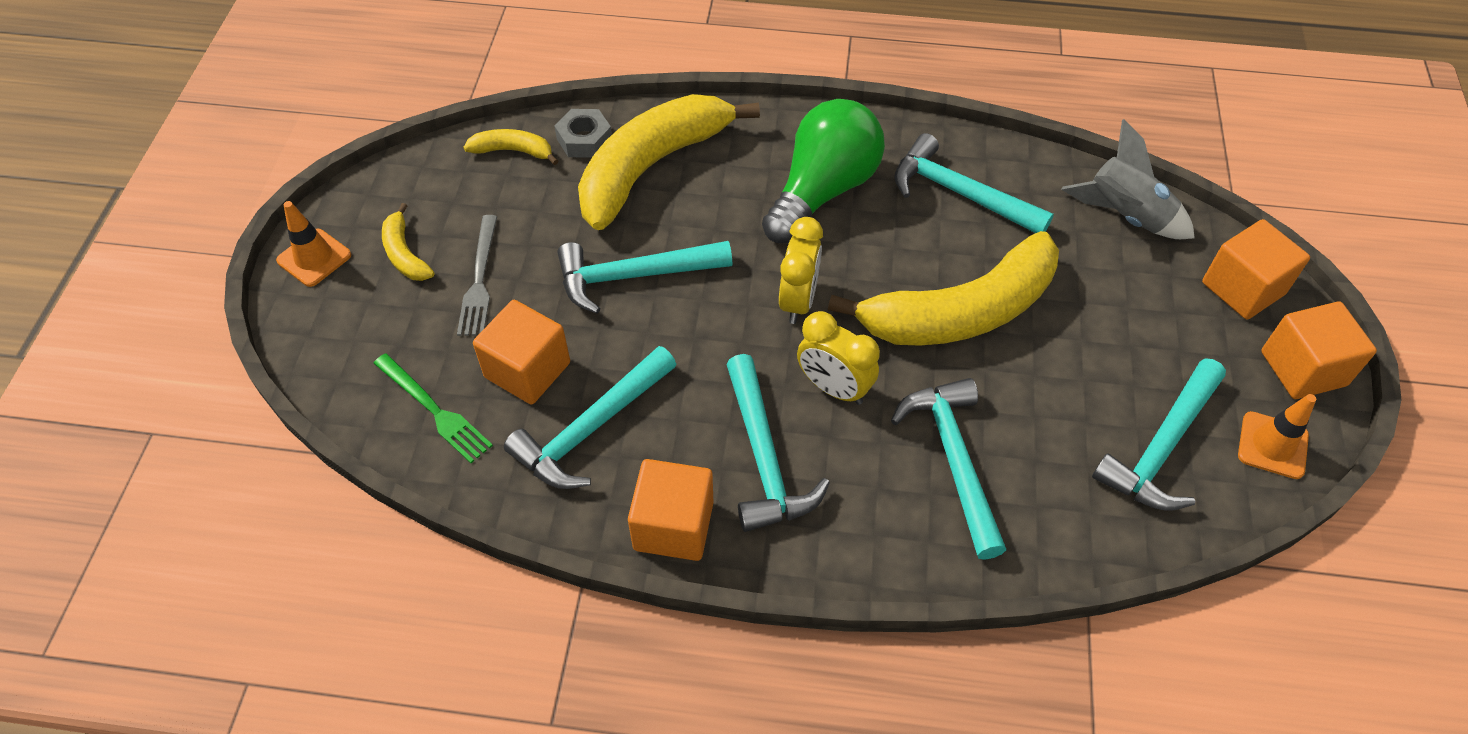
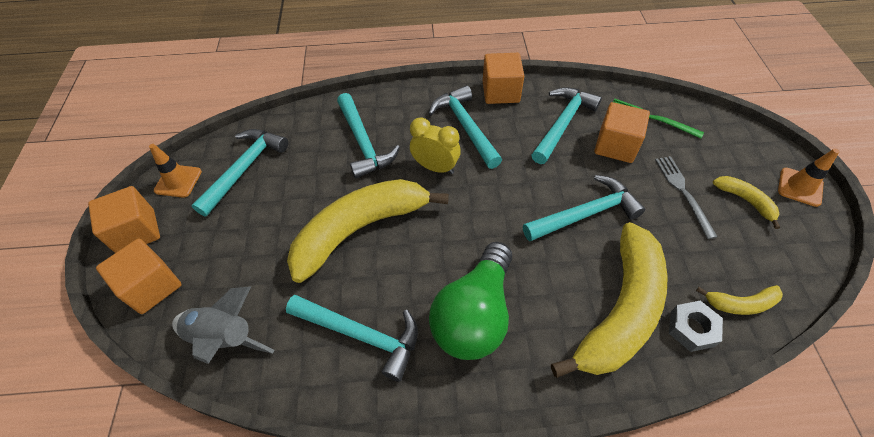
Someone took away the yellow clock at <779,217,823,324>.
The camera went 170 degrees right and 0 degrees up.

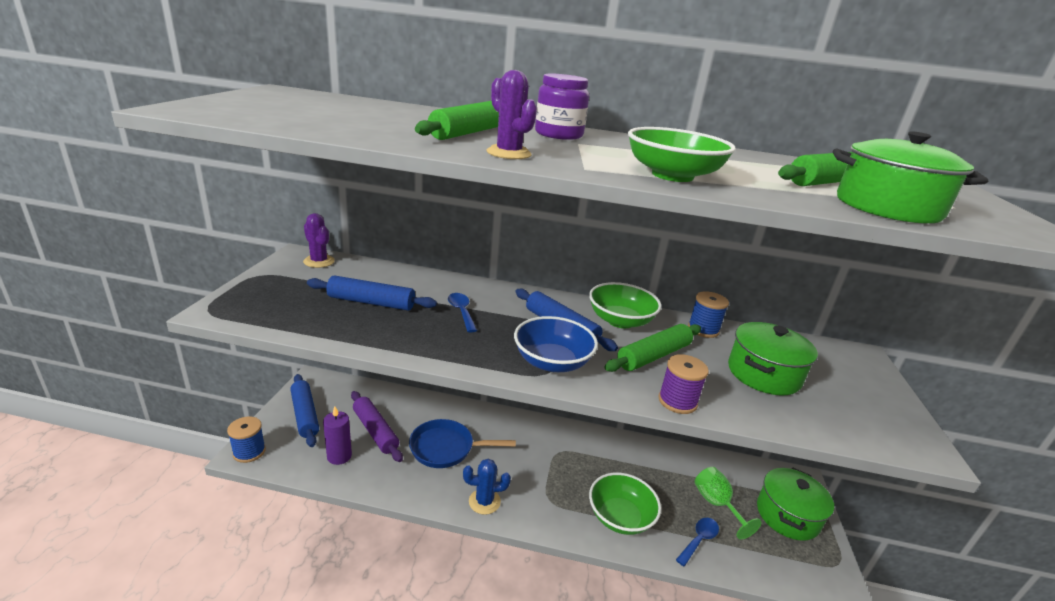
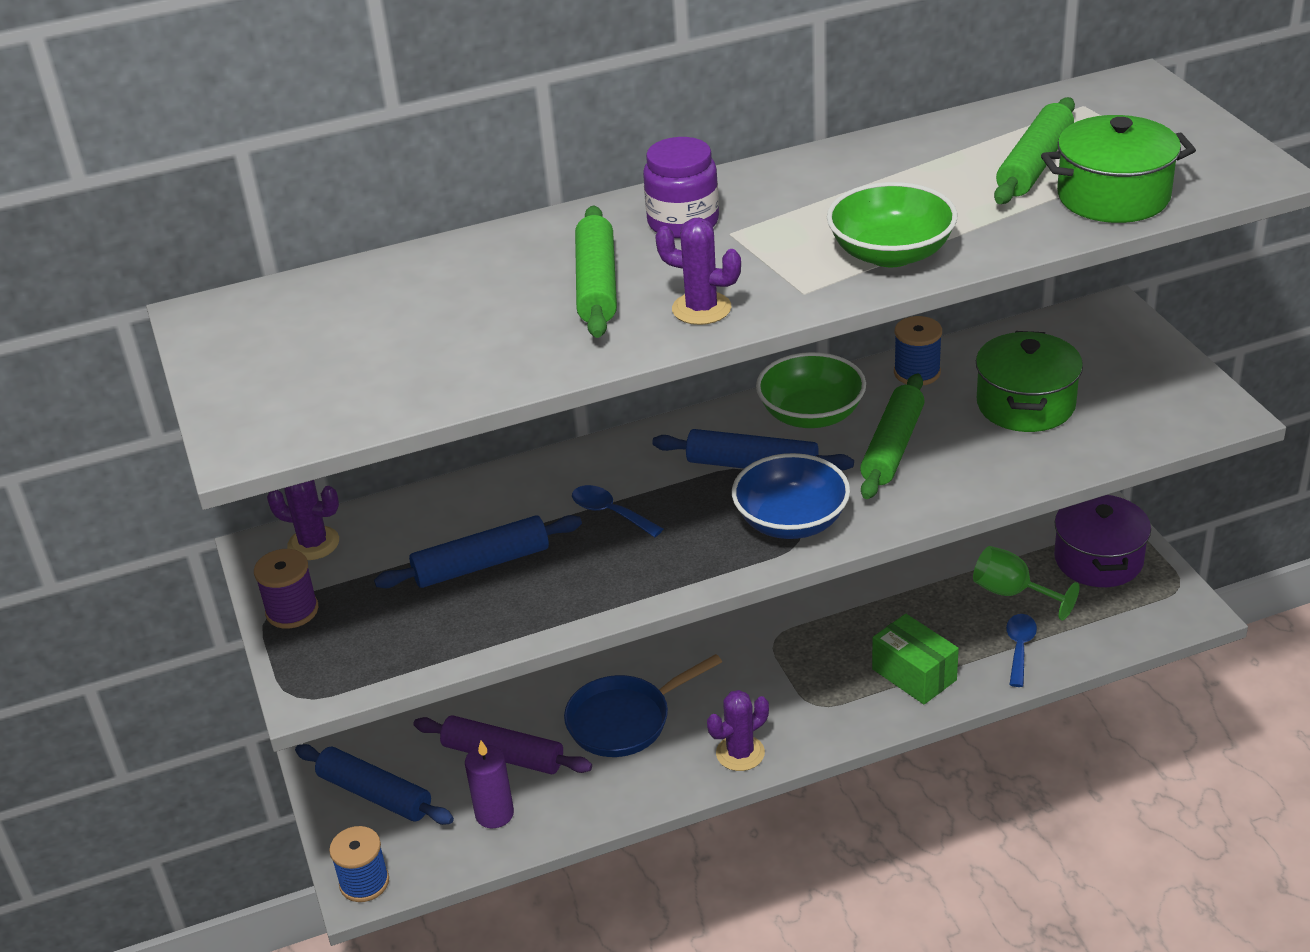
Someone carried the purple spool from <658,354,709,414> to <254,549,318,629>.
Someone swapped the green bowl at <589,473,661,535> for the green box at <872,614,959,704>.
Someone repainted the blue cactus at <463,459,511,515>, which became the purple cactus at <707,690,769,771>.
Someone repainted the green pot at <757,468,834,541>, which became the purple pot at <1054,495,1151,587>.
The camera went 25 degrees left and 10 degrees up.

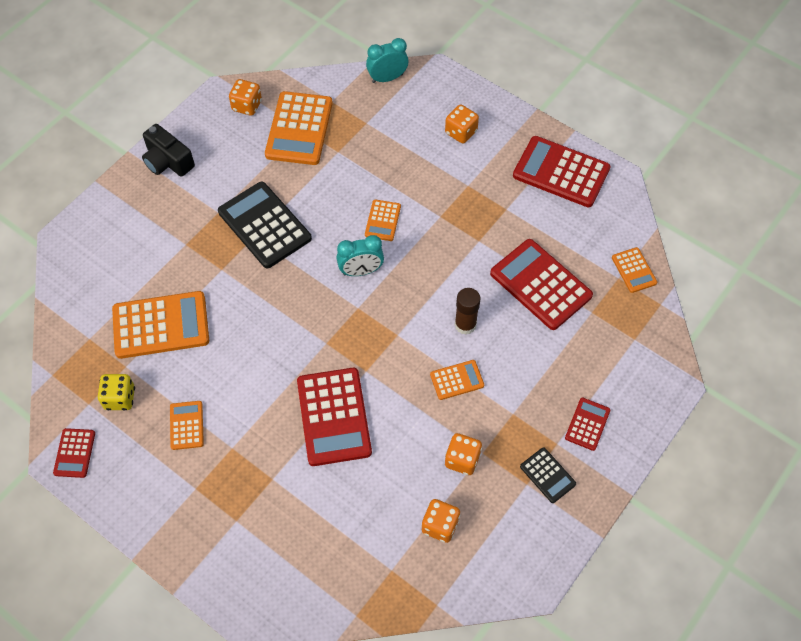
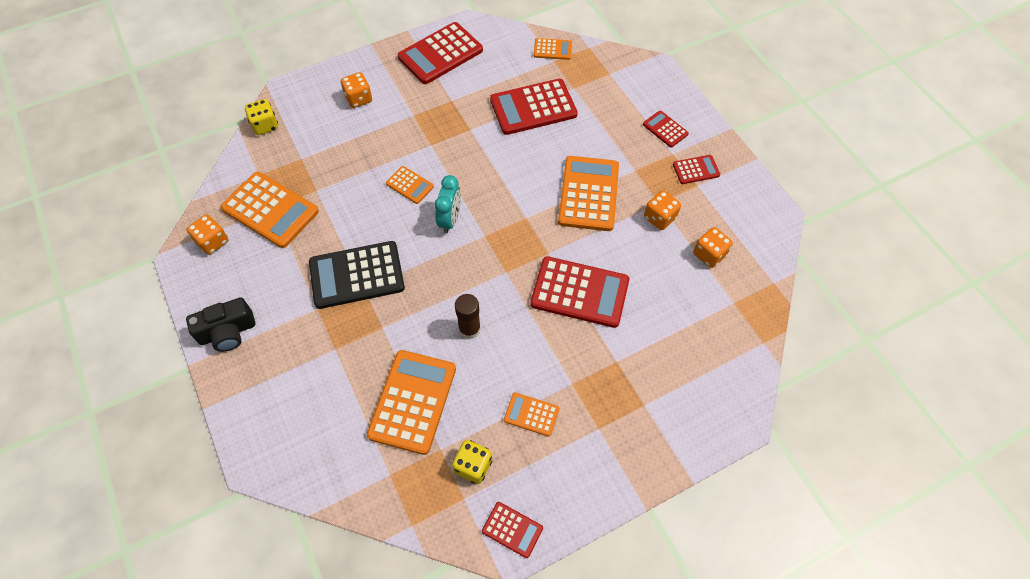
Someone carried the brown glue stick from <455,288,481,335> to <455,294,481,339>.
Someone swapped the turquoise clock at <366,38,409,83> for the yellow dice at <245,99,278,135>.
Someone repainted the black calculator at <520,447,576,503>, which became the red calculator at <673,155,720,184>.
Someone scaled the orange calculator at <430,360,484,400> by 1.97.
The camera went 65 degrees left and 0 degrees up.

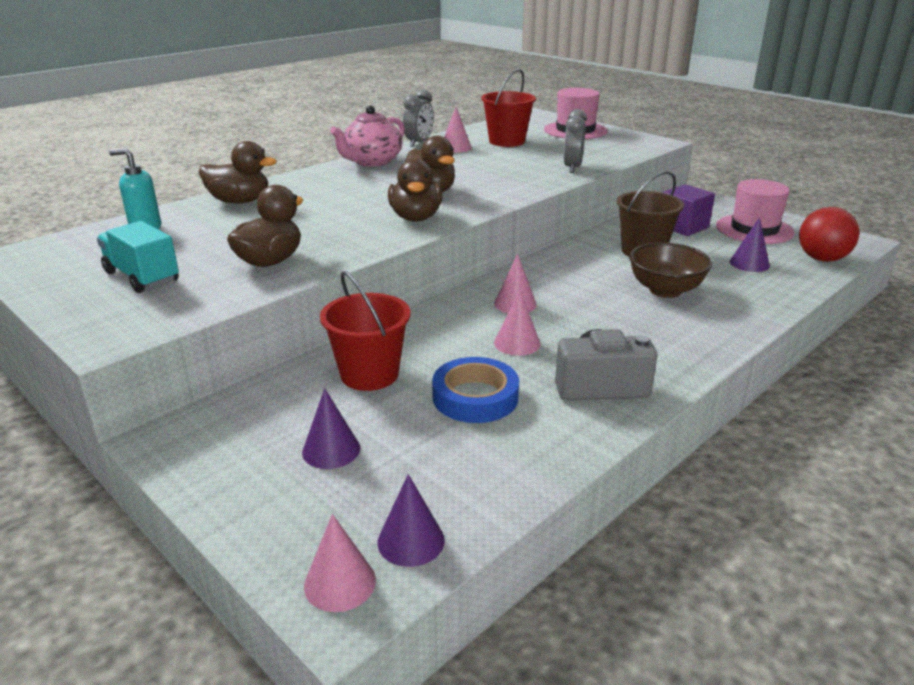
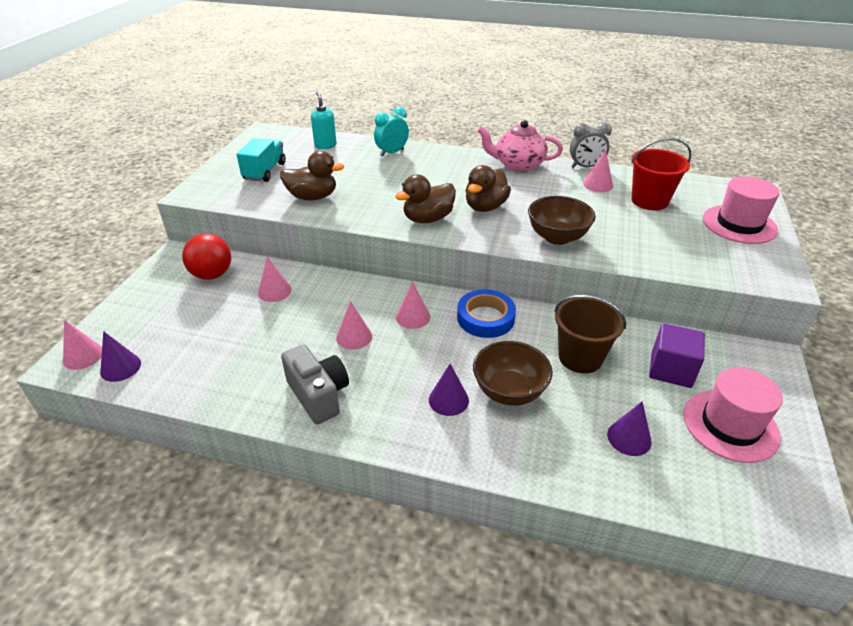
Someone took away the grey clock at <564,109,587,173>.
Someone put down the brown bowl at <528,196,596,245>.
Someone carried the purple cone from <302,388,360,469> to <429,364,469,416>.
Someone carried the blue tape from <432,357,519,423> to <457,290,516,338>.
Someone carried the red ball from <799,207,860,262> to <182,233,231,280>.
Someone swapped the brown duck at <199,141,277,203> for the turquoise clock at <374,107,409,157>.
Someone swapped the red bucket at <320,271,411,391> for the pink cone at <258,256,292,302>.
The camera went 60 degrees right and 10 degrees up.

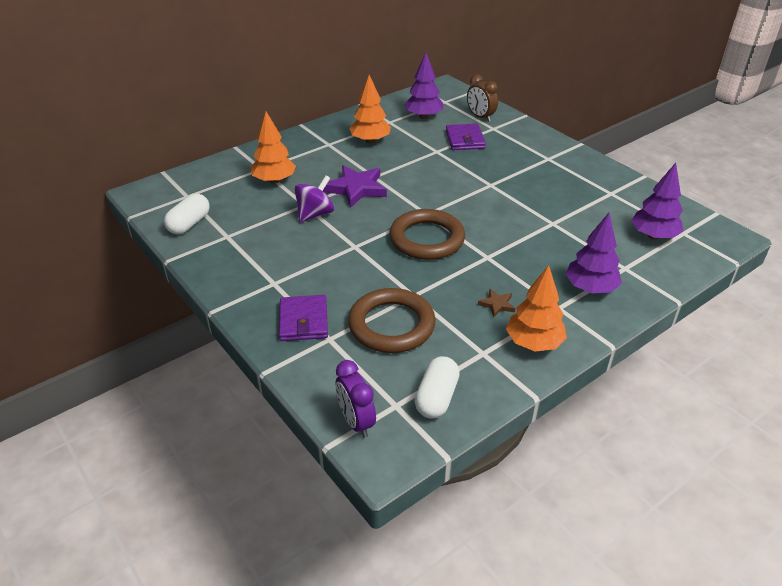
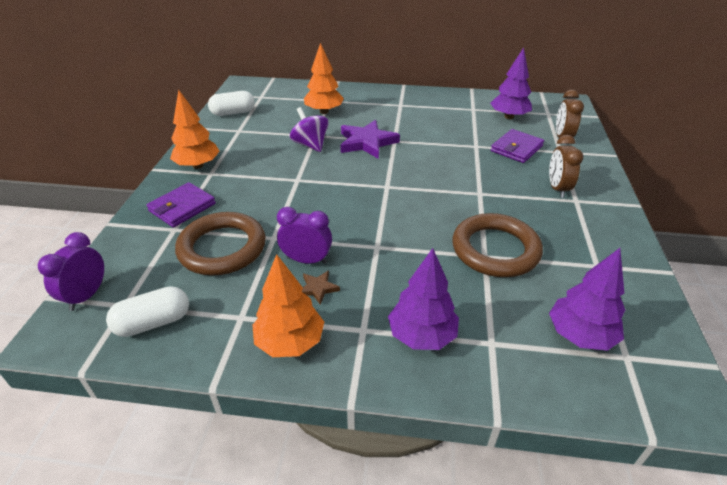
Someone put down the purple clock at <277,207,332,264>.
Someone put down the brown clock at <549,135,583,198>.
Someone carried the orange tree from <349,75,391,144> to <170,90,220,169>.
Someone carried the brown ring from <389,209,465,260> to <452,213,543,277>.
Someone rotated the purple spinning top at <294,175,334,222> by 120 degrees counterclockwise.
The camera went 45 degrees right and 0 degrees up.

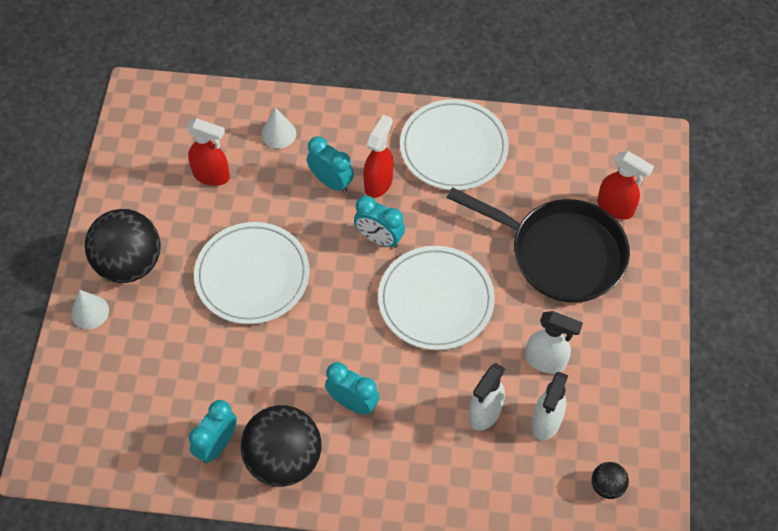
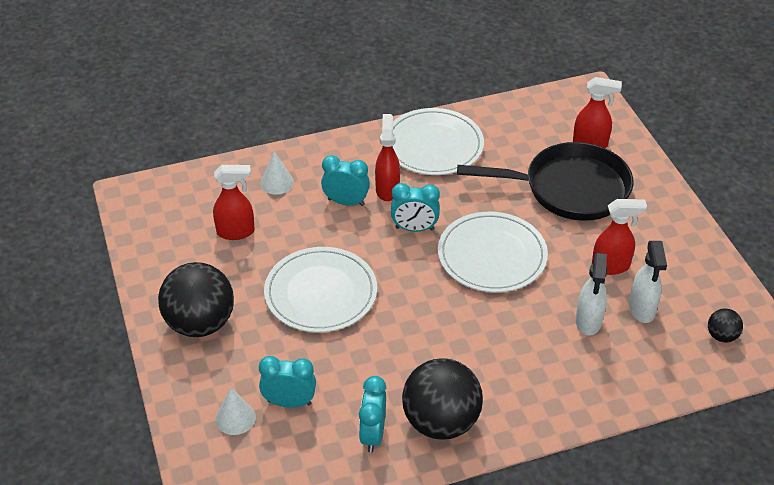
Someone carried the white cone from <71,290,109,329> to <216,387,256,435>.
Someone carried the turquoise clock from <325,362,380,415> to <259,356,316,408>.
Someone repainted the white spray bottle at <525,311,583,373>, which became the red spray bottle at <592,199,647,275>.
The camera went 25 degrees left and 15 degrees down.

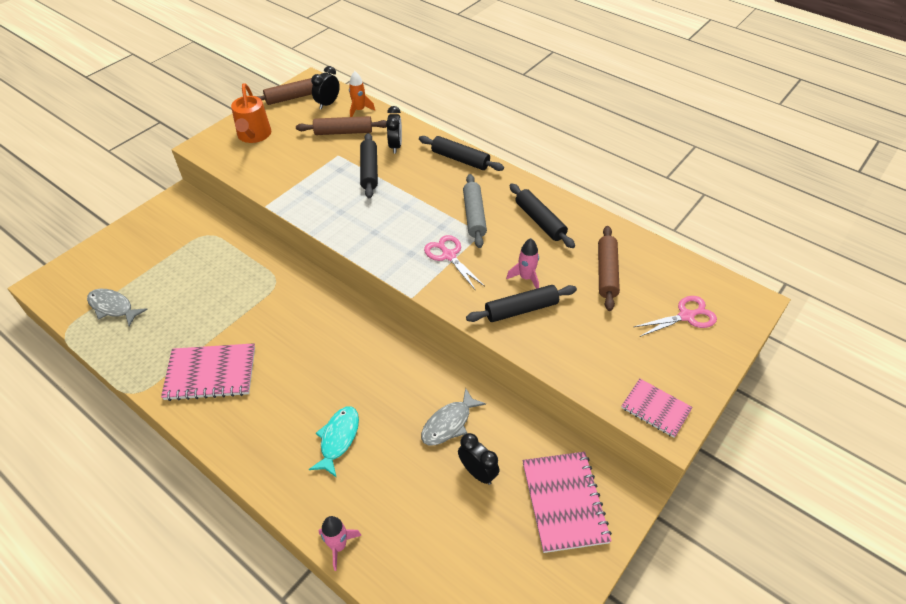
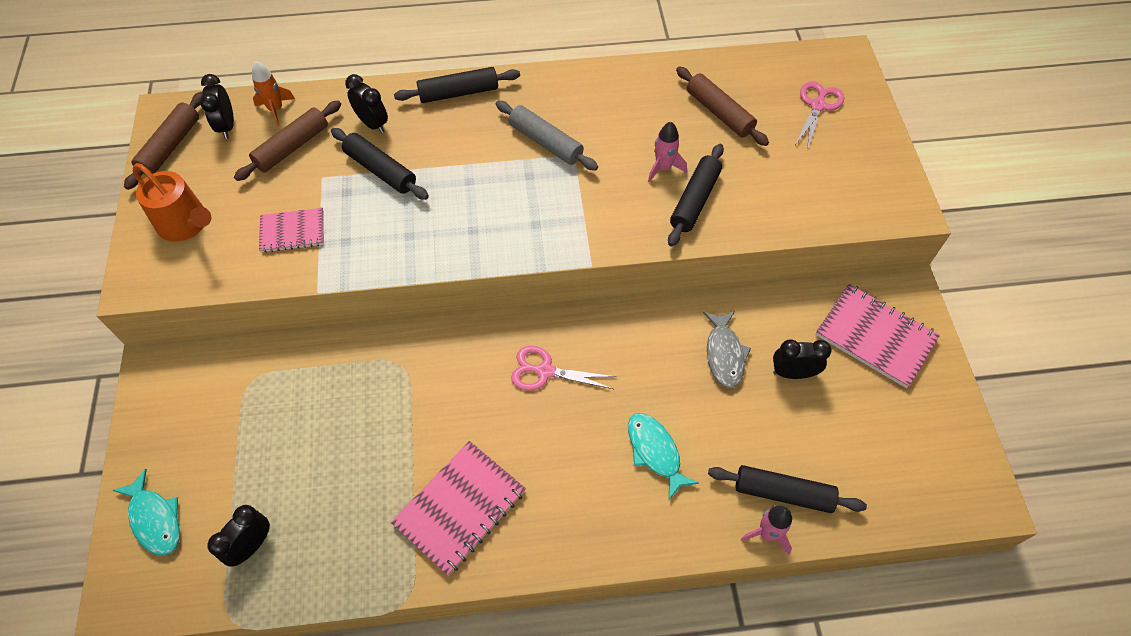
Someone put down the turquoise fish at <113,469,180,556>.
Someone carried the pink scissors from <424,235,485,291> to <511,346,616,391>.
Someone carried the black rolling pin from <510,183,575,248> to <708,465,867,513>.
Someone carried the pink notebook from <621,378,693,438> to <259,208,324,253>.
Someone swapped the grey fish at <87,289,148,327> for the black clock at <207,505,270,567>.
The camera went 45 degrees left and 10 degrees up.

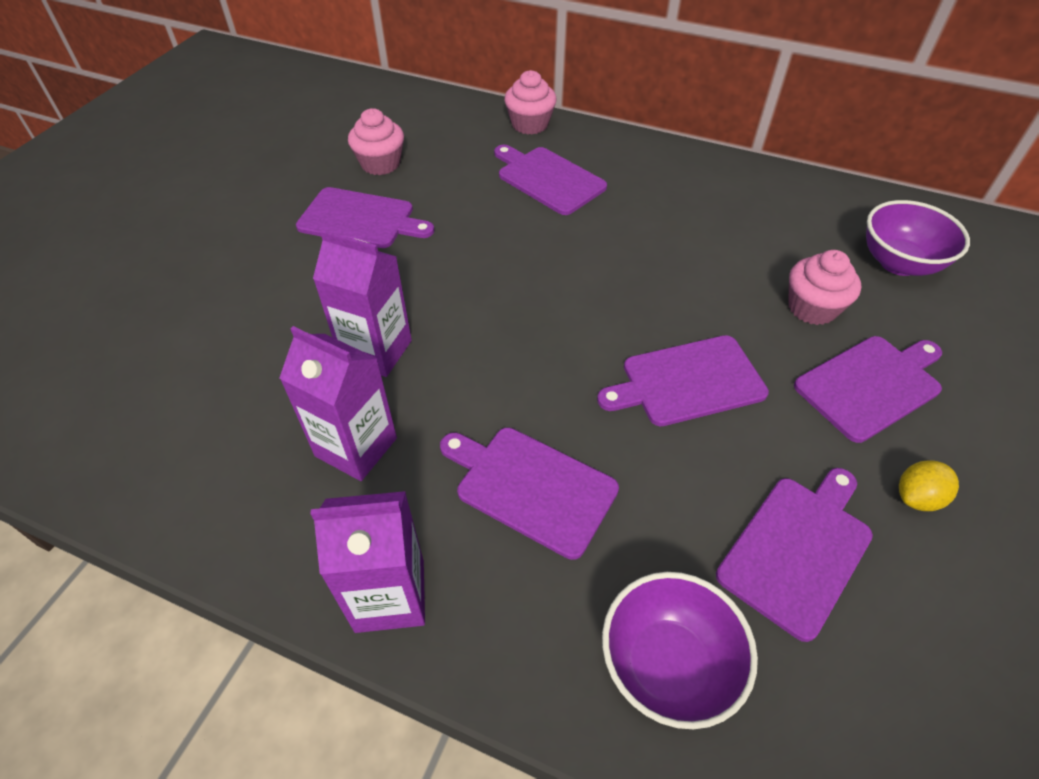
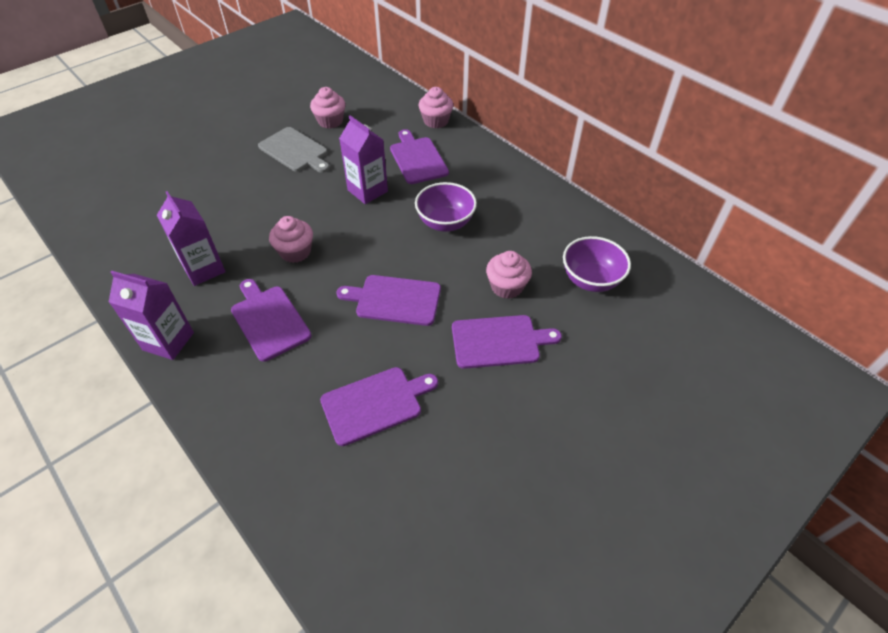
Someone took away the yellow lemon at <899,460,959,511>.
Someone put down the pink cupcake at <269,216,313,263>.
Someone carried the purple carton from <313,230,412,377> to <339,115,388,204>.
Someone carried the purple bowl from <602,572,758,729> to <415,182,477,232>.
Someone repainted the purple cutting board at <296,187,434,248>, which became the grey cutting board at <258,127,330,173>.
The camera went 25 degrees right and 0 degrees up.

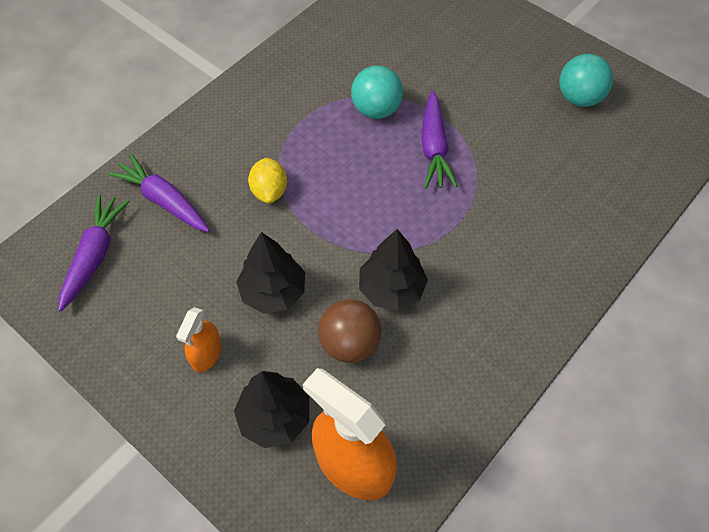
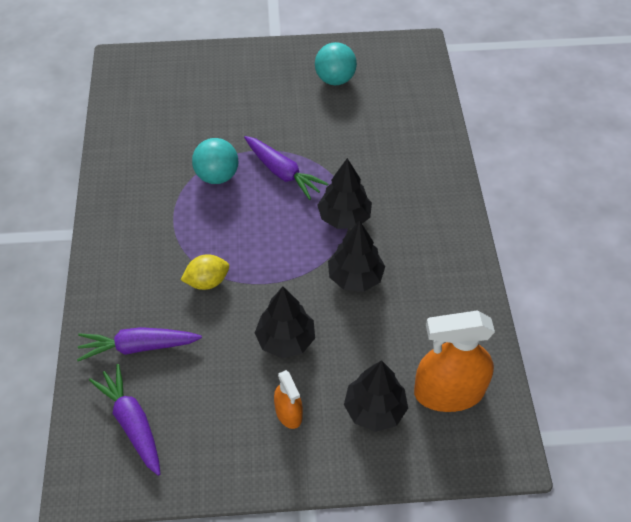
Someone took away the brown ball at <318,299,382,363>.
Someone put down the black tree at <317,158,372,229>.
Someone rotated the yellow lemon at <248,158,287,204> by 60 degrees counterclockwise.
The camera went 45 degrees left and 5 degrees down.

